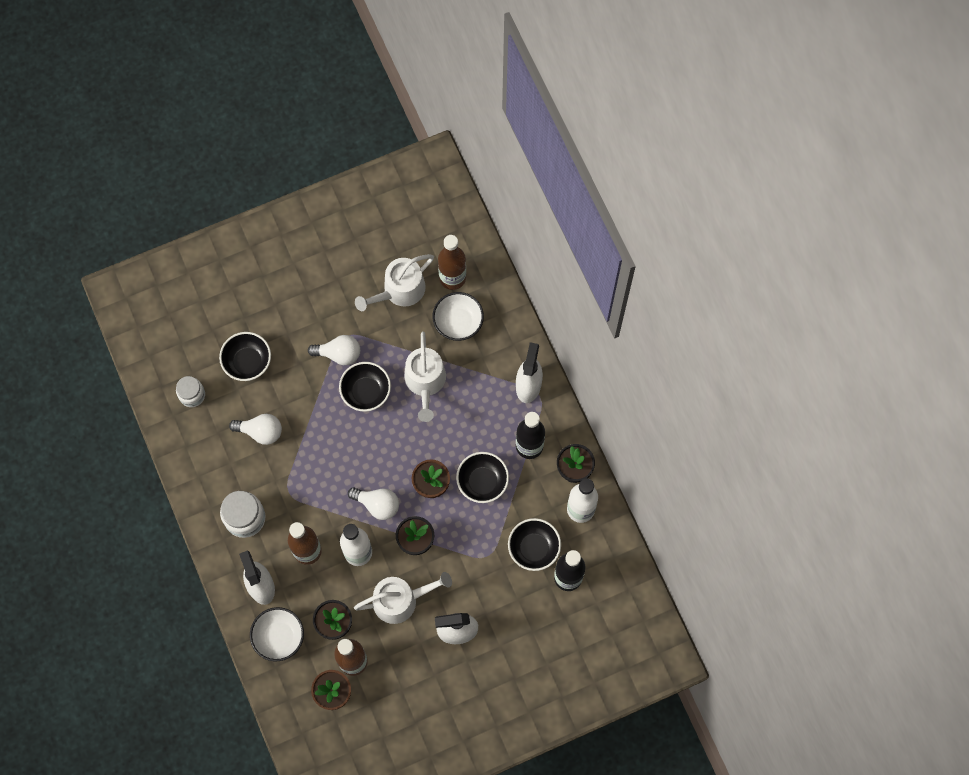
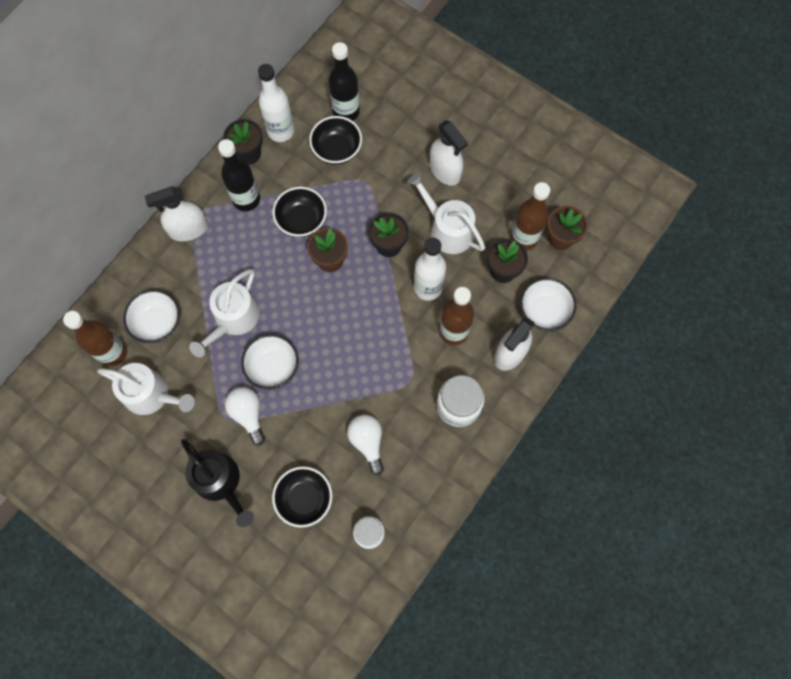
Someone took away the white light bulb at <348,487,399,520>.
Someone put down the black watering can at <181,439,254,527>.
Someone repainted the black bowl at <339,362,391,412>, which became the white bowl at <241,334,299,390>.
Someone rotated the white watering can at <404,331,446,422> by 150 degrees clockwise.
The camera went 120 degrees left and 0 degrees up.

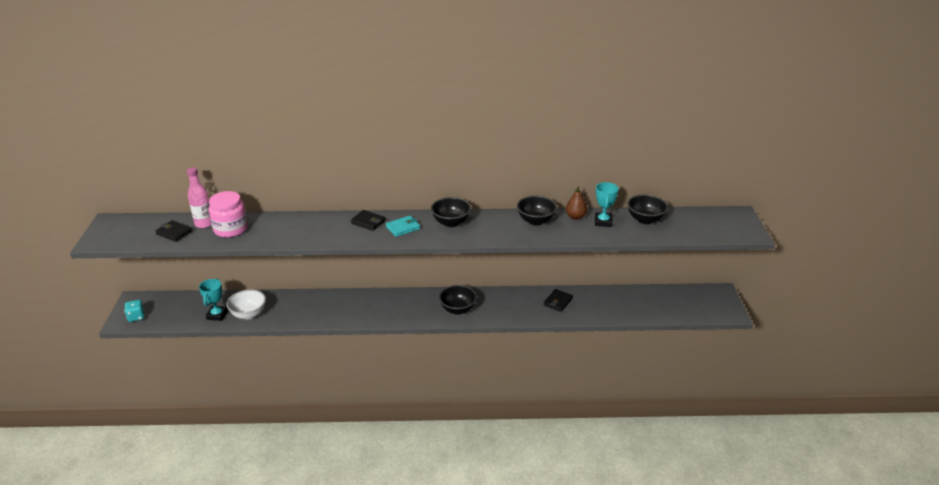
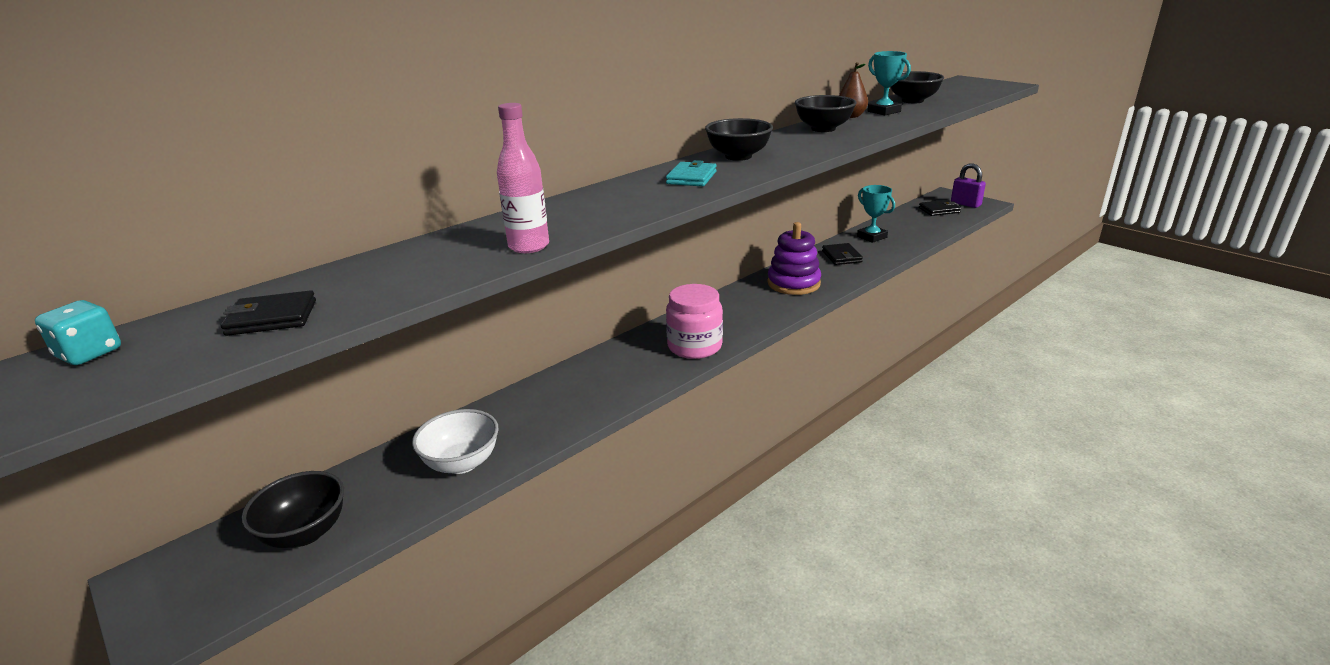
Someone put down the purple stacking toy at <767,222,821,295>.
Someone put down the purple padlock at <951,163,986,208>.
Someone carried the turquoise dice from <125,300,145,322> to <35,300,121,365>.
Someone carried the pink bottle from <187,167,211,228> to <497,103,549,253>.
Someone carried the turquoise trophy from <199,279,228,321> to <857,185,895,243>.
Someone carried the pink jar from <209,191,248,238> to <666,284,723,359>.
Someone carried the black wallet from <351,210,386,231> to <919,200,961,216>.
Someone carried the black bowl from <439,285,477,315> to <241,471,344,548>.
The camera went 40 degrees left and 5 degrees down.

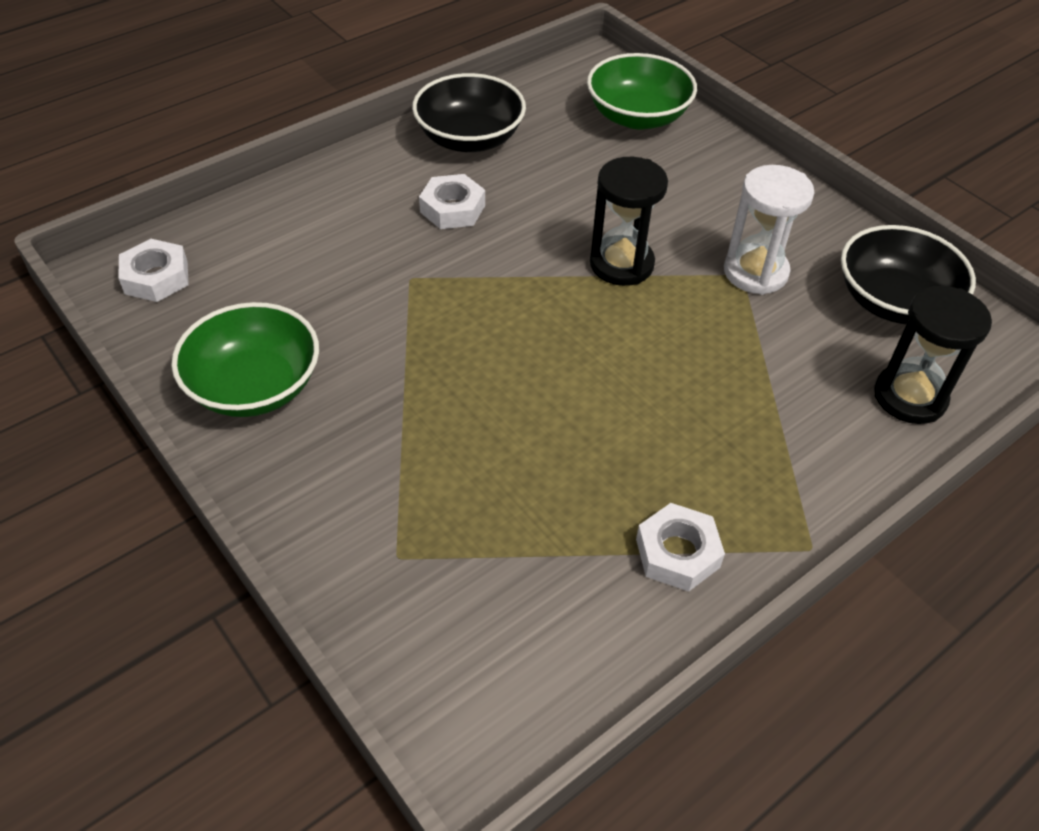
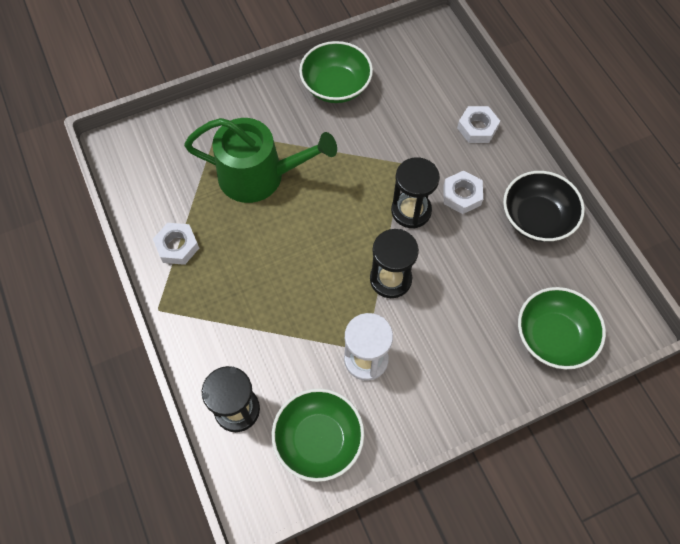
Someone put down the green watering can at <184,118,337,203>.
Someone put down the black hourglass at <391,157,440,229>.
Someone carried the white nut from <118,239,189,302> to <457,106,500,143>.
Someone repainted the black bowl at <841,225,976,324>, which became the green bowl at <272,388,364,482>.
The camera went 105 degrees right and 15 degrees up.

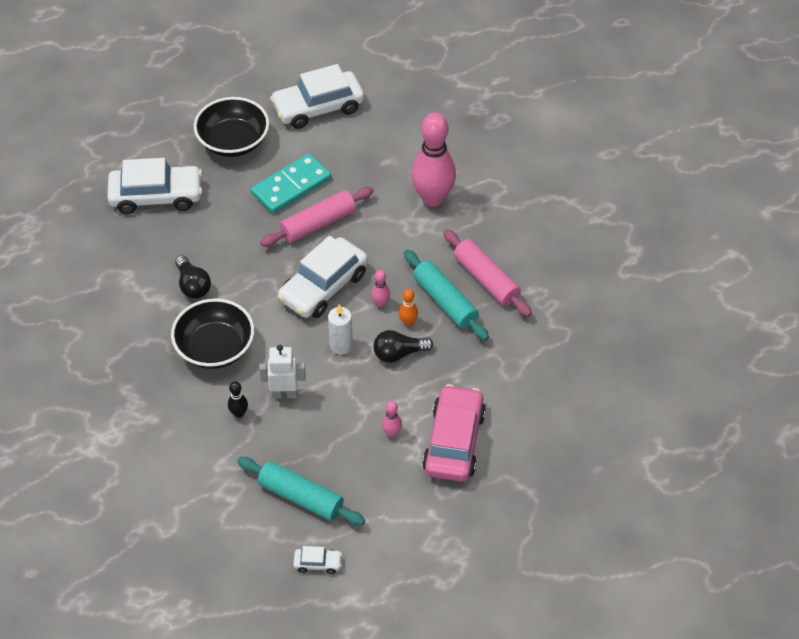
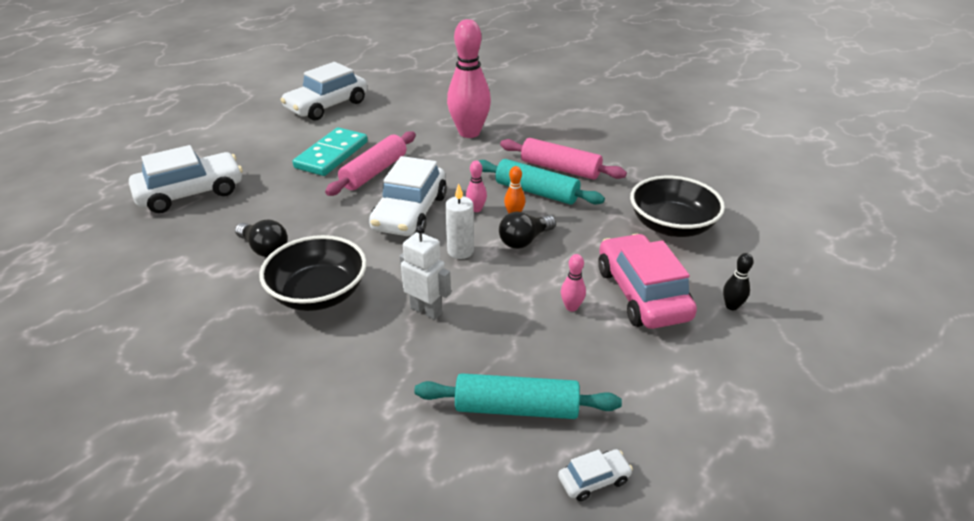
Someone carried the black bowl from <194,97,269,157> to <630,176,725,237>.
Someone carried the black bowling pin from <228,381,248,418> to <723,253,754,310>.
Someone rotated the white robot at <259,345,306,399> by 60 degrees clockwise.
The camera went 25 degrees left and 15 degrees down.

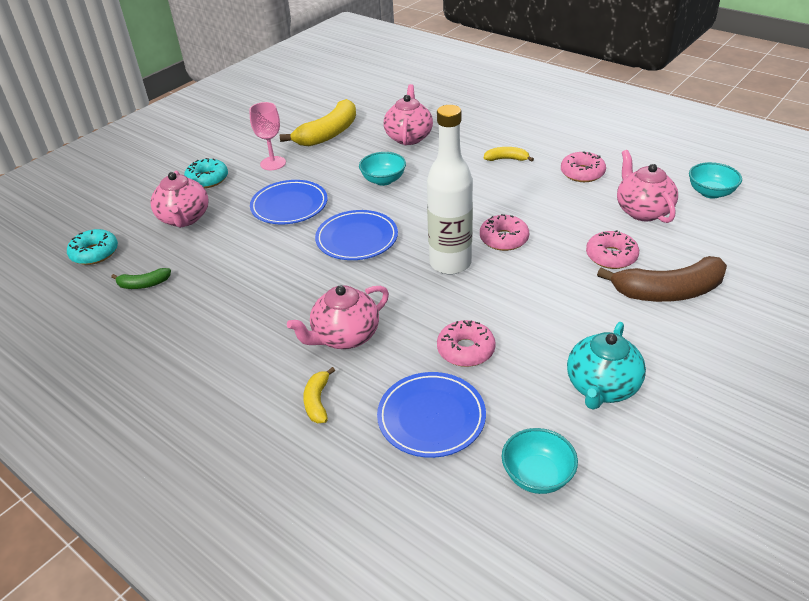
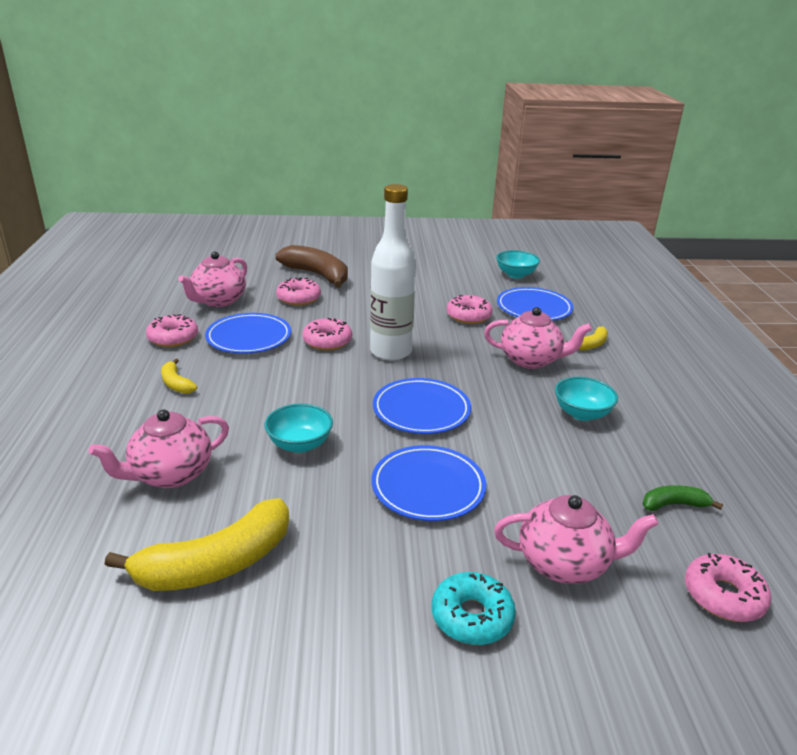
Someone took away the pink goblet at <249,102,286,170>.
Someone took away the turquoise teapot at <567,322,646,409>.
Someone put down the blue plate at <205,313,291,354>.
Someone carried the turquoise bowl from <689,162,742,199> to <555,377,618,421>.
Someone repainted the turquoise donut at <67,229,118,265>, which became the pink donut at <685,553,771,622>.
Someone rotated the green banana at <111,268,171,289> by 45 degrees counterclockwise.
Someone rotated the pink teapot at <150,171,209,228> by 60 degrees clockwise.
Someone rotated the yellow banana at <280,99,356,146> by 150 degrees clockwise.
The camera went 135 degrees left and 10 degrees down.

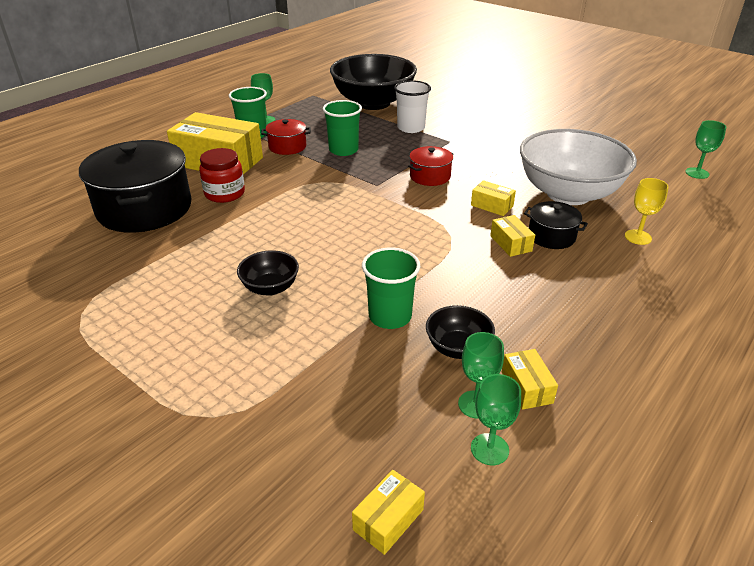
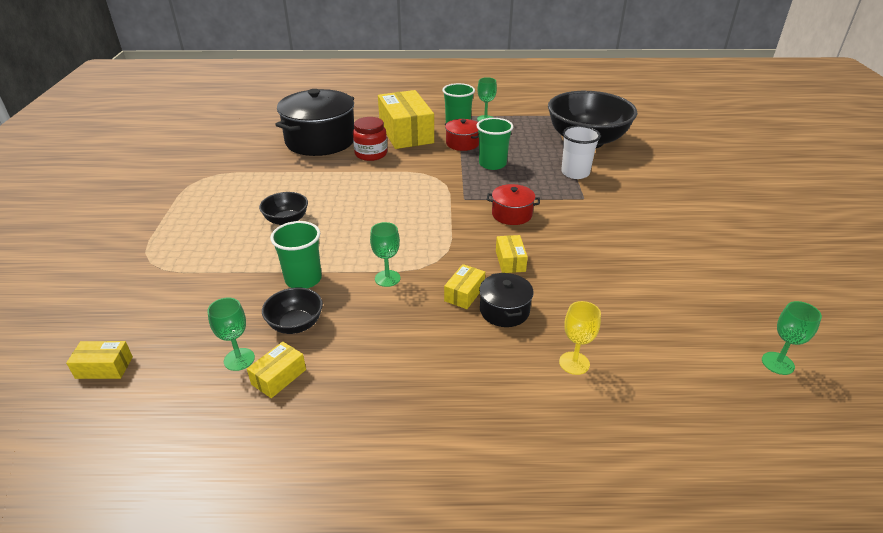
Someone took away the white bowl at <520,129,637,205>.
Someone carried the green goblet from <471,374,521,465> to <370,222,400,287>.
The camera went 50 degrees right and 0 degrees up.

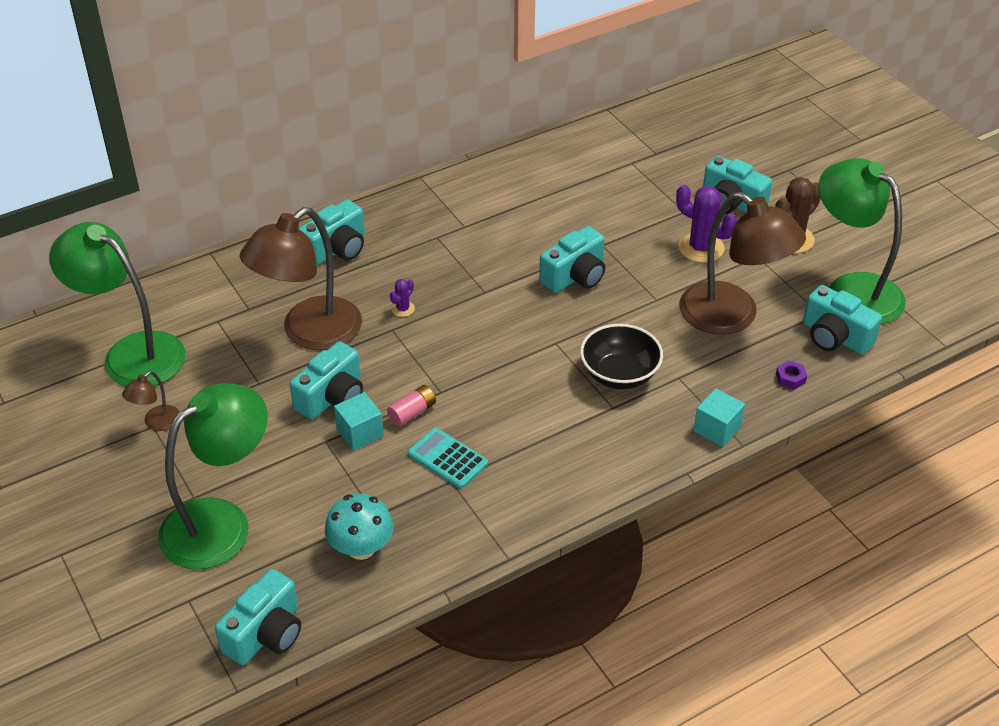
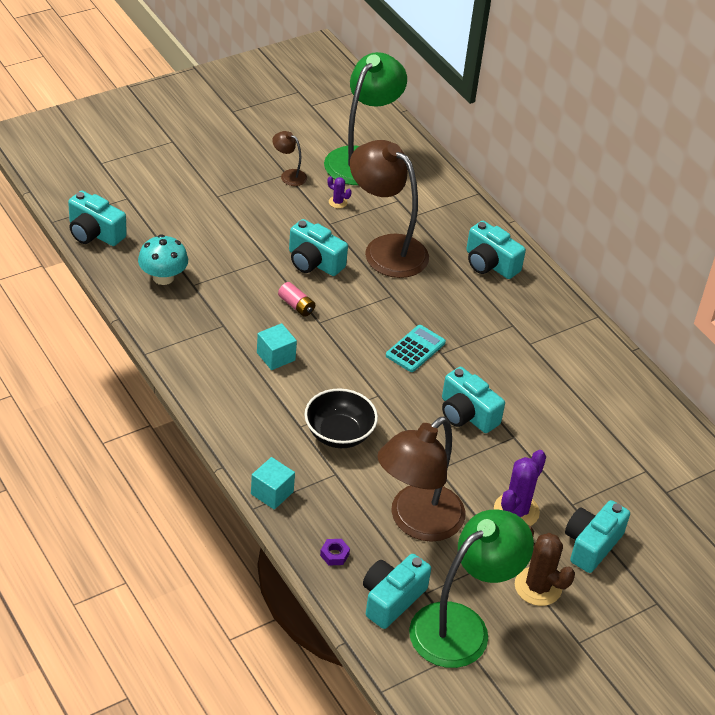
Someone took away the green lamp at <158,383,268,570>.
Someone carried the turquoise cube from <334,392,384,450> to <257,323,297,370>.
Someone carried the purple cactus from <390,279,415,317> to <328,176,351,208>.
Someone carried the turquoise calculator from <408,428,488,489> to <386,325,446,372>.
The camera went 85 degrees right and 0 degrees up.

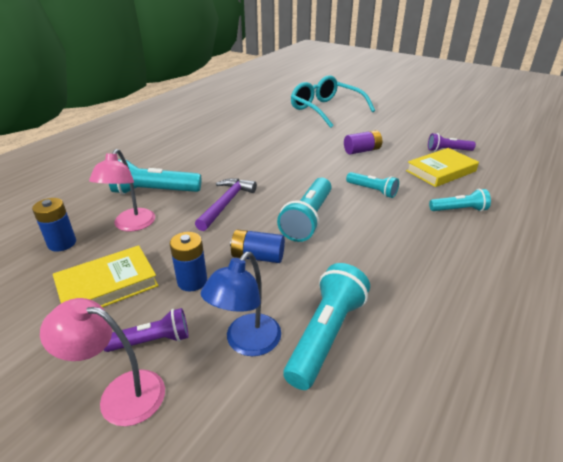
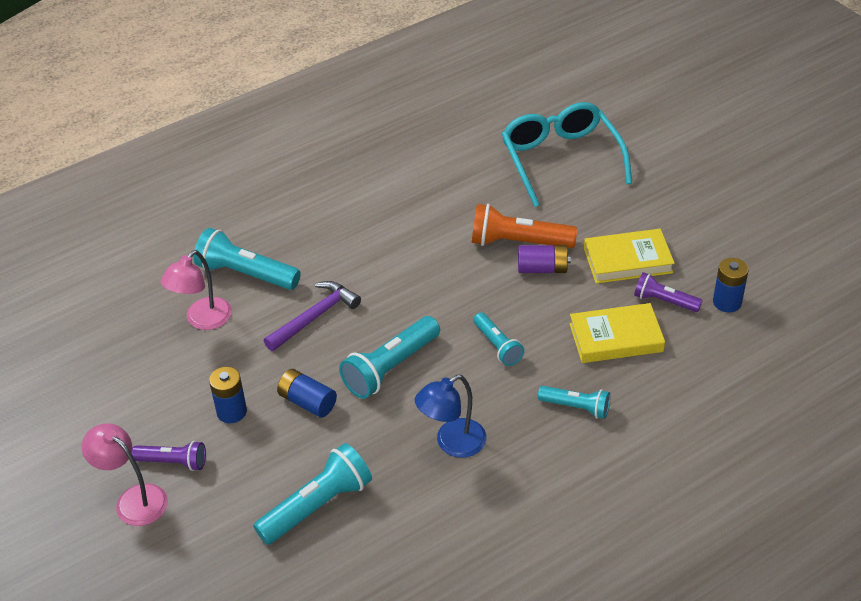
Someone put down the orange flashlight at <472,204,577,248>.
Someone carried the blue battery from <32,198,76,252> to <713,258,749,312>.
Someone carried the yellow book from <53,245,159,307> to <584,229,675,284>.
Someone carried the blue lamp from <201,252,281,356> to <415,375,487,458>.
The camera went 25 degrees right and 10 degrees up.

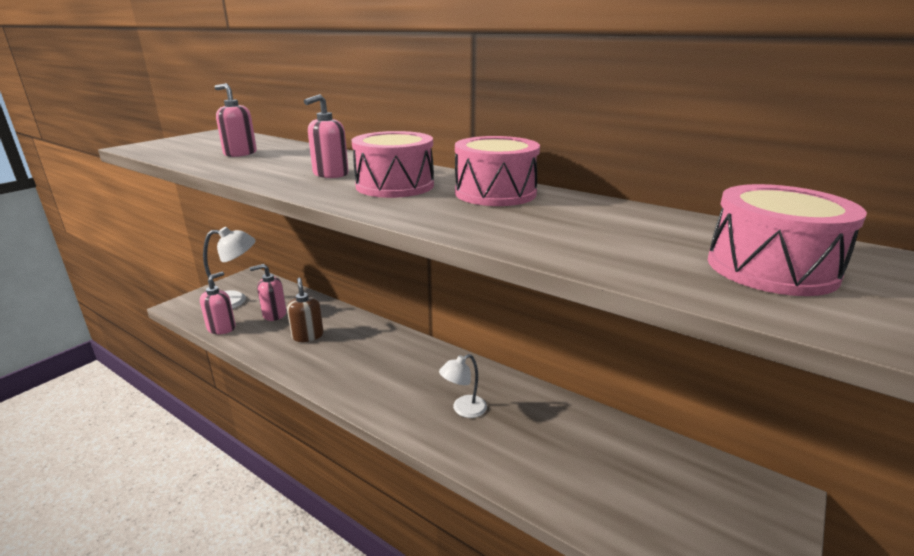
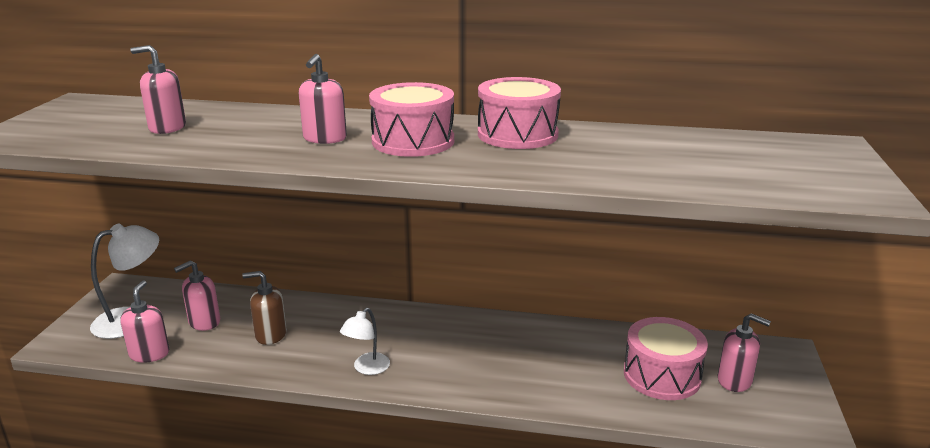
Someone put down the pink soap dispenser at <718,313,771,392>.
Someone carried the white lamp from <439,354,487,418> to <340,308,390,375>.
Someone carried the pink drum from <708,184,867,296> to <624,317,708,400>.
Someone rotated the brown soap dispenser at <287,278,323,342> by 45 degrees counterclockwise.
The camera went 25 degrees left and 0 degrees up.

